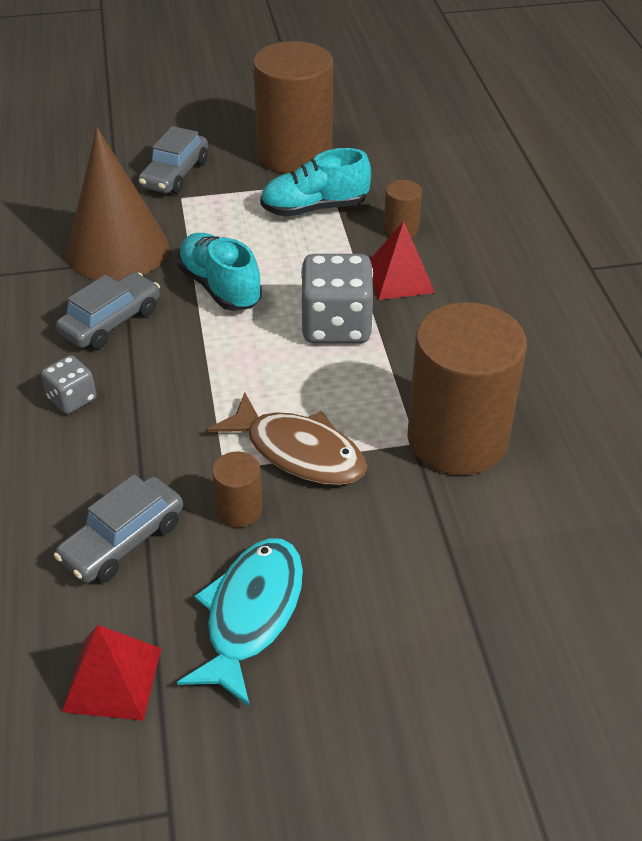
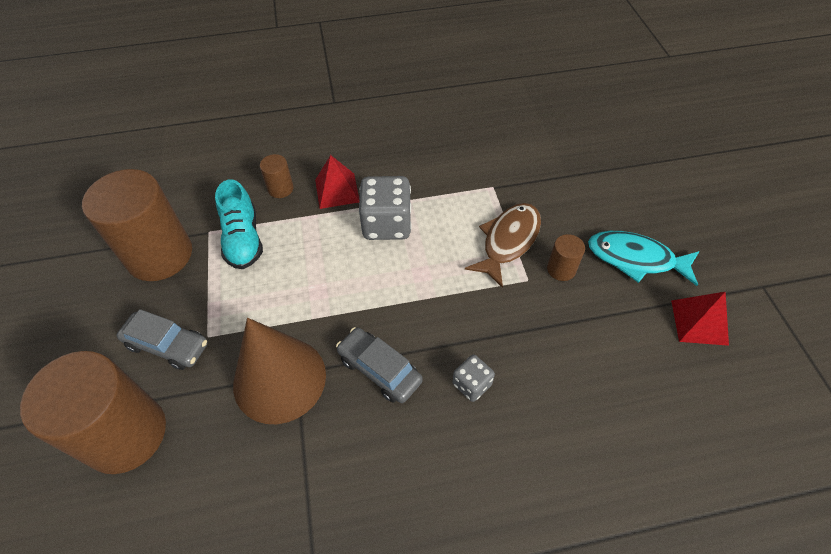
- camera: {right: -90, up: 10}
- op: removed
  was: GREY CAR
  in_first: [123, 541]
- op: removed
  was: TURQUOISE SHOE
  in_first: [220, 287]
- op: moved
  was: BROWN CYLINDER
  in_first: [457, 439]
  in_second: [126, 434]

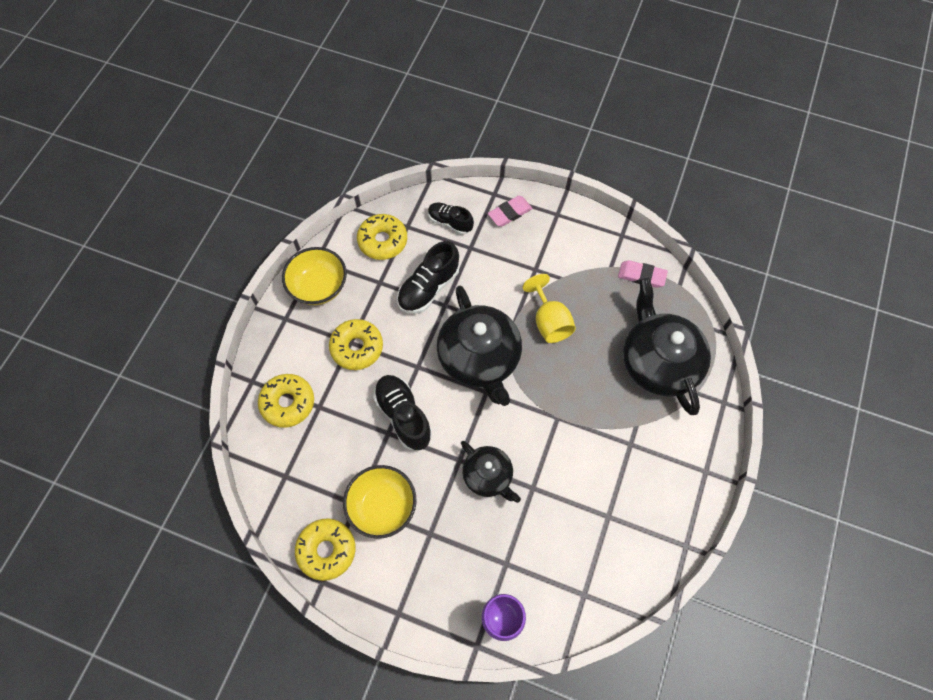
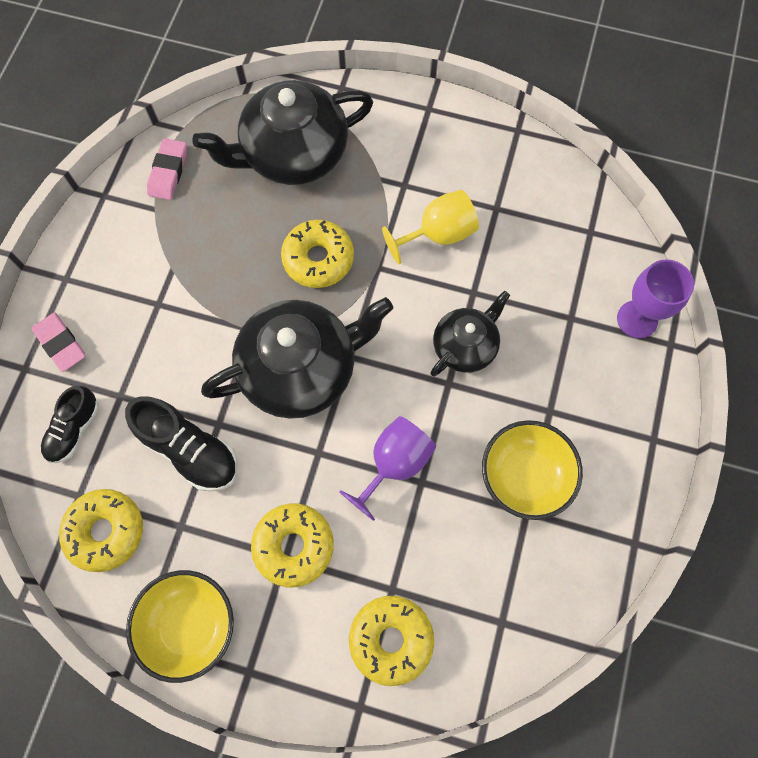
- camera: {right: -95, up: 5}
- op: moved
  was: YELLOW DONUT
  in_first: [326, 550]
  in_second: [318, 259]
- op: replaced
  was: BLACK SHOE
  now: PURPLE GOBLET
  in_first: [403, 416]
  in_second: [394, 464]
- op: moved
  was: YELLOW GOBLET
  in_first: [549, 322]
  in_second: [438, 234]

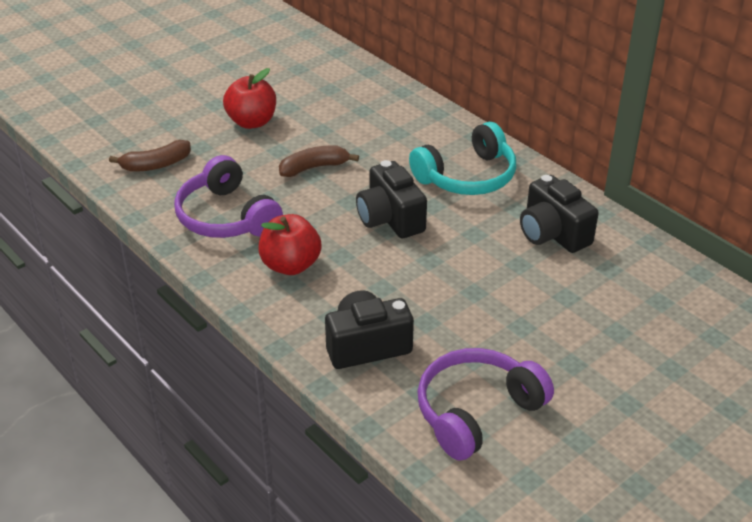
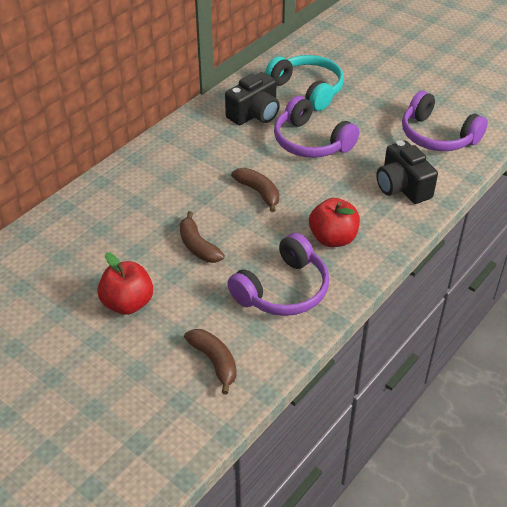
- camera: {right: -100, up: 5}
- op: replaced
  was: BLACK CAMERA
  now: BROWN BANANA
  in_first: [390, 219]
  in_second: [259, 192]
- op: moved
  was: TURQUOISE HEADPHONES
  in_first: [467, 176]
  in_second: [307, 89]
- op: added
  now: PURPLE HEADPHONES
  in_second: [311, 142]

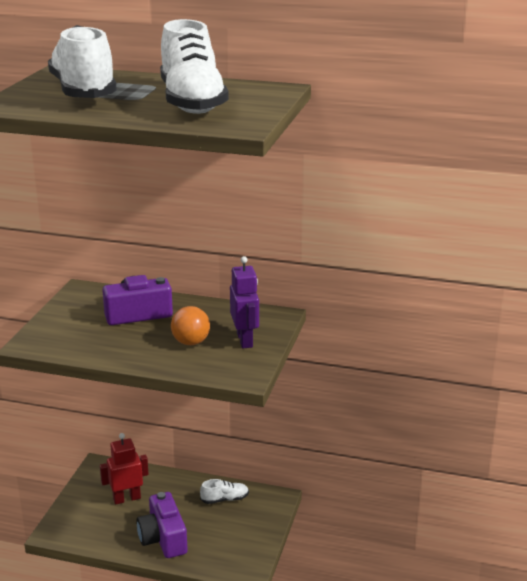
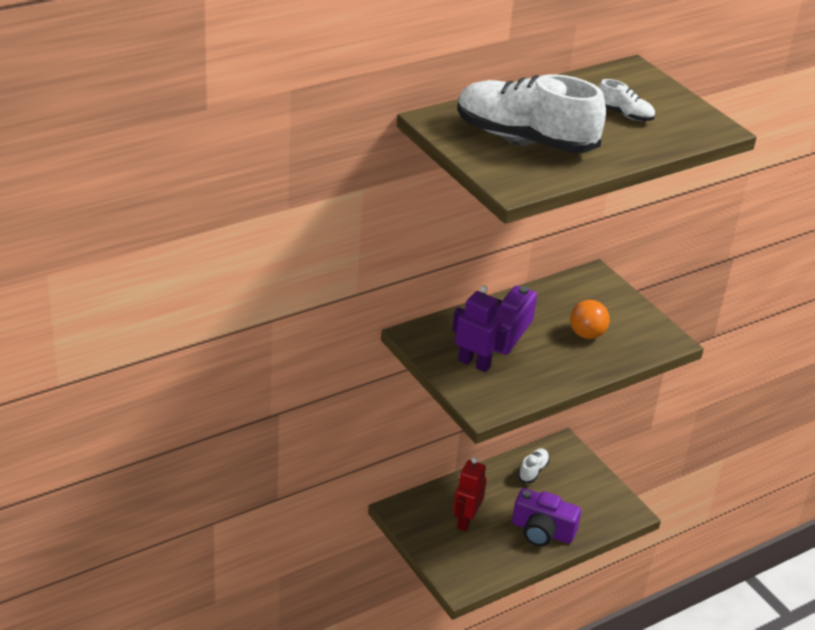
- camera: {right: -50, up: 10}
- op: resized
  was: WHITE SHOE
  in_first: [192, 102]
  in_second: [624, 114]
  ratio: 0.43
- op: moved
  was: PURPLE ROBOT
  in_first: [245, 340]
  in_second: [474, 363]

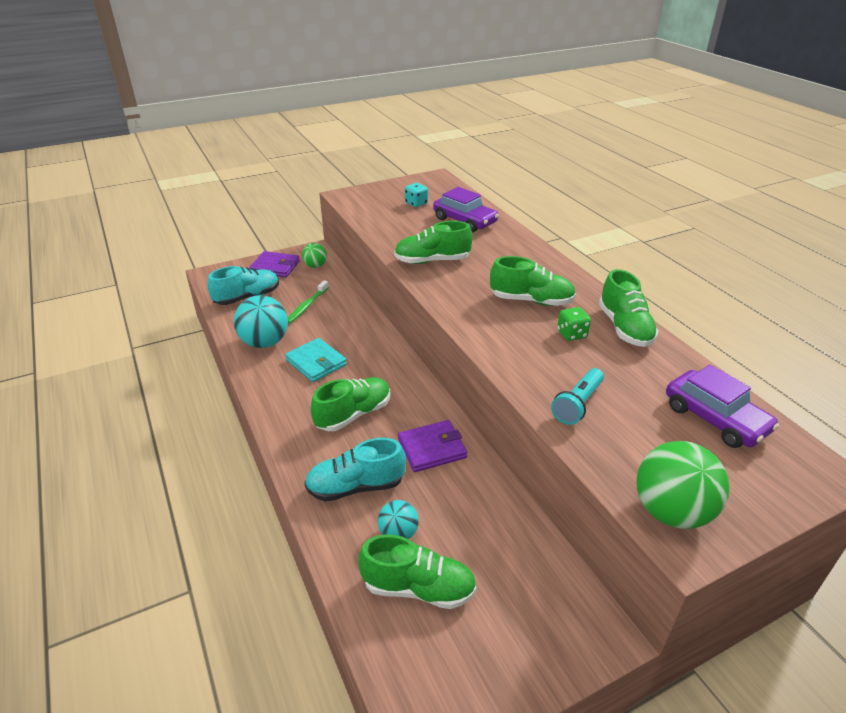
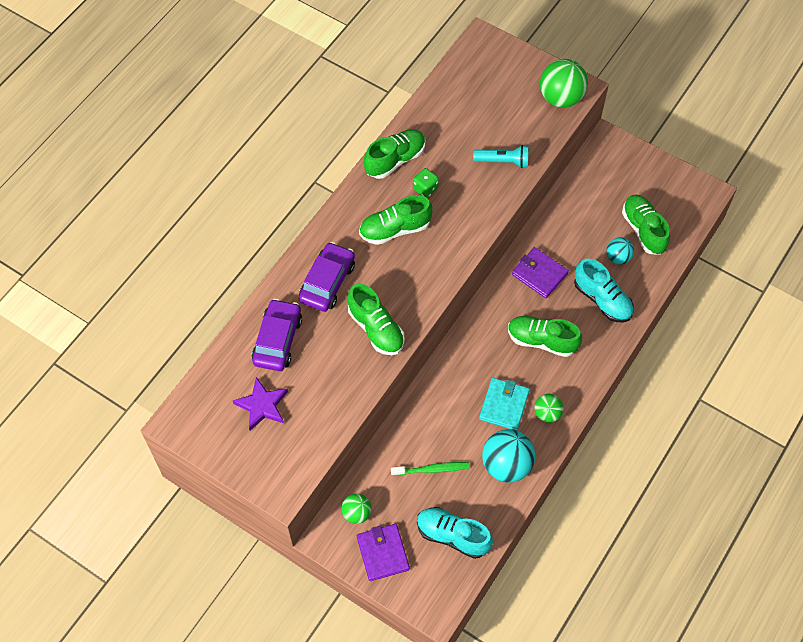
- camera: {right: -120, up: 25}
- op: replaced
  was: TURQUOISE DICE
  now: PURPLE STAR
  in_first: [416, 203]
  in_second: [262, 405]
- op: turned
  was: GREEN SHOE
  in_first: [531, 300]
  in_second: [395, 229]
  clockwise: -90
- op: moved
  was: PURPLE CAR
  in_first: [715, 418]
  in_second: [327, 282]
- op: added
  now: GREEN BALL
  in_second: [547, 413]

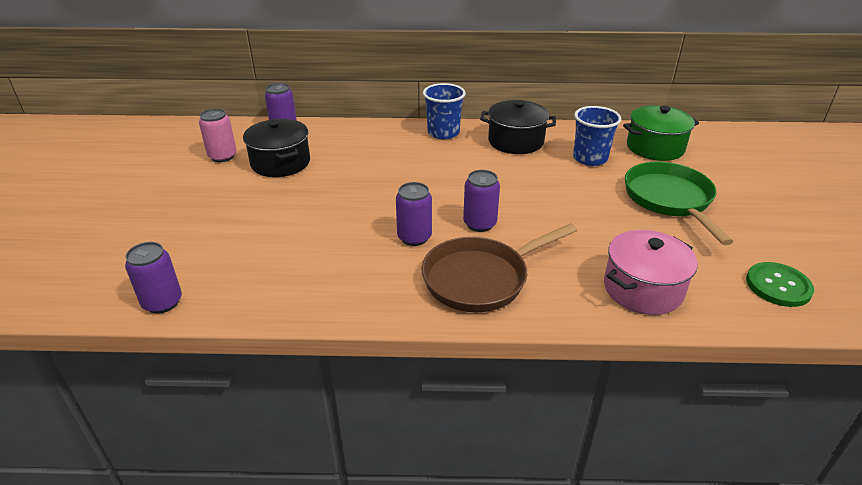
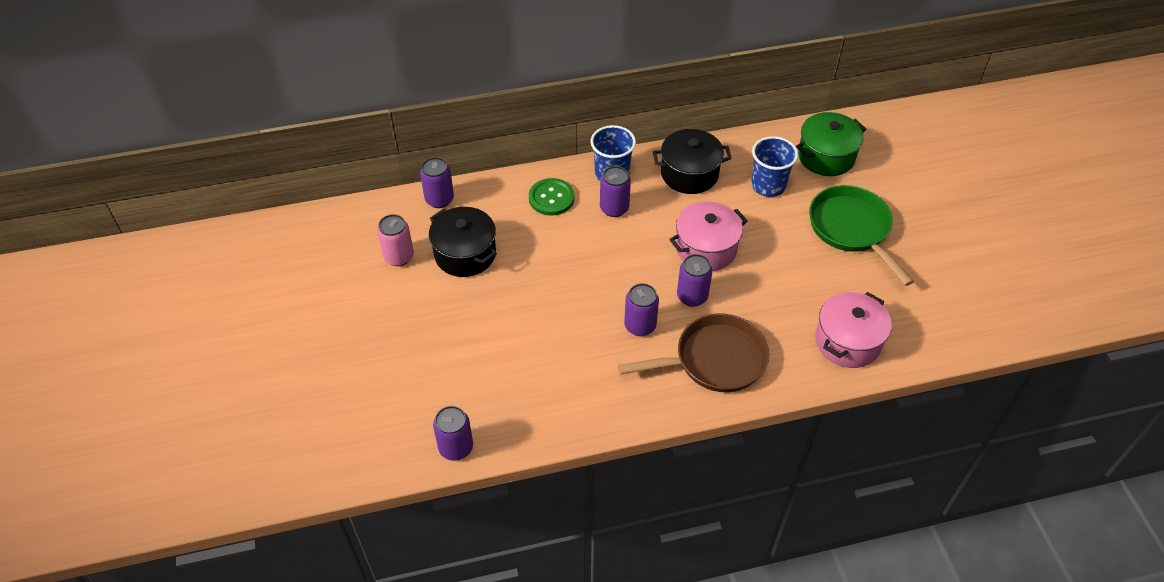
- camera: {right: -15, up: 15}
- op: turned
  was: BROWN PAN
  in_first: [481, 278]
  in_second: [714, 360]
  clockwise: -150
- op: moved
  was: GREEN BUTTON
  in_first: [778, 286]
  in_second: [551, 198]
- op: added
  now: PURPLE CAN
  in_second: [614, 208]
- op: added
  now: PINK POT
  in_second: [706, 248]

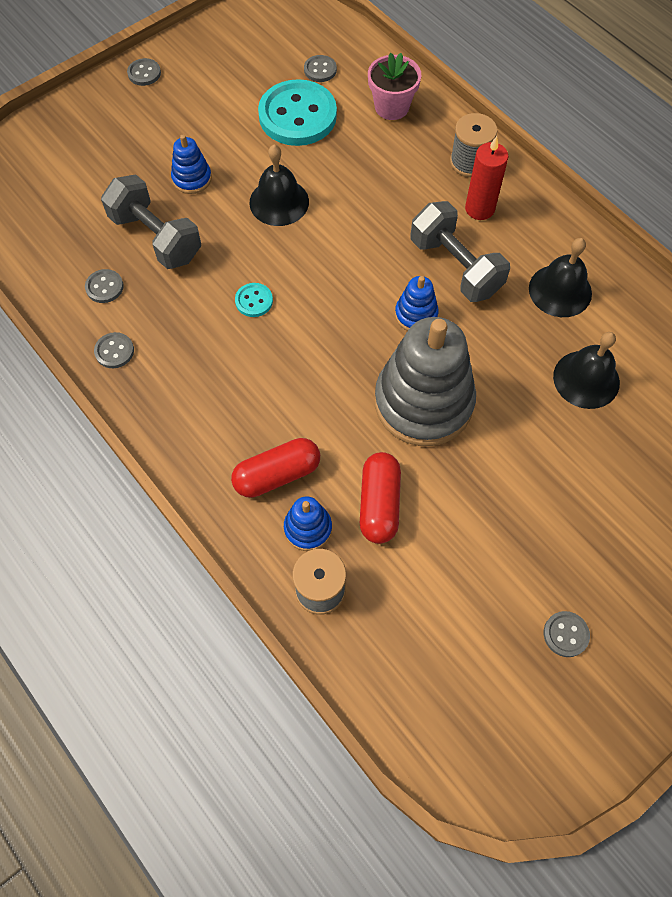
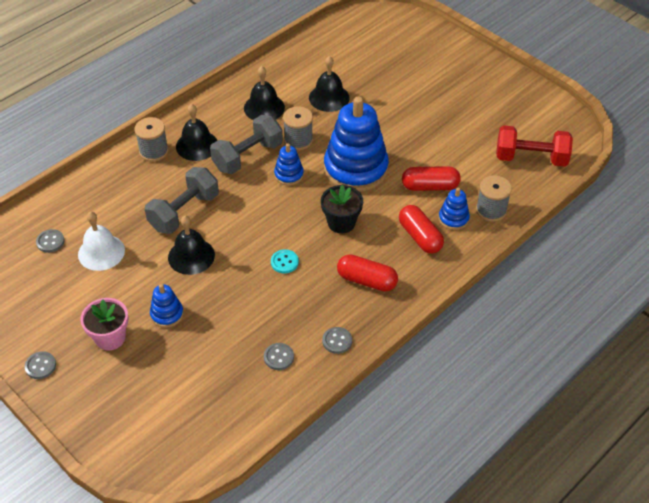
- camera: {right: -95, up: -15}
- op: moved
  was: GREY DUMBBELL
  in_first: [156, 237]
  in_second: [184, 212]
- op: replaced
  was: TURQUOISE BUTTON
  now: WHITE BELL
  in_first: [297, 116]
  in_second: [101, 252]
- op: moved
  was: PINK FLOWER POT
  in_first: [391, 107]
  in_second: [110, 337]
- op: recoloured
  was: GREY STACKING TOY
  now: BLUE STACKING TOY
  in_first: [423, 402]
  in_second: [355, 169]
- op: replaced
  was: RED CANDLE
  now: BLACK BELL
  in_first: [479, 208]
  in_second: [197, 145]
- op: removed
  was: GREY BUTTON
  in_first: [565, 634]
- op: added
  now: GREY SPOOL
  in_second: [298, 140]
- op: added
  now: BLACK FLOWER POT
  in_second: [341, 223]
- op: added
  now: RED CAPSULE
  in_second: [367, 280]
- op: added
  now: RED DUMBBELL
  in_second: [531, 158]

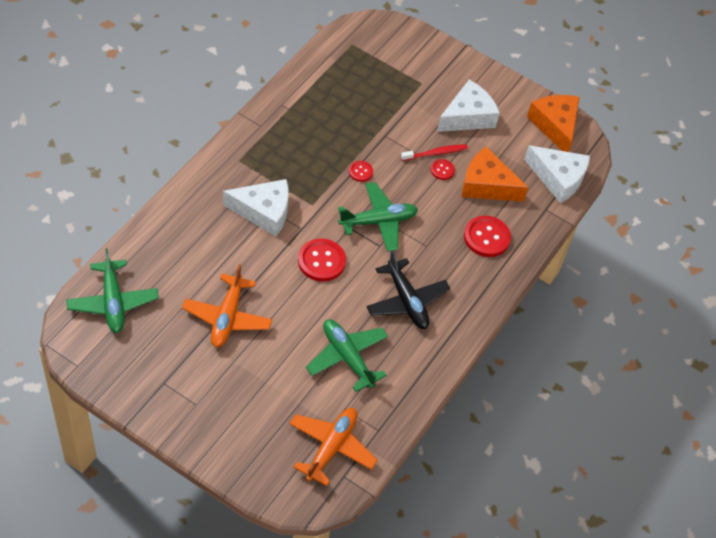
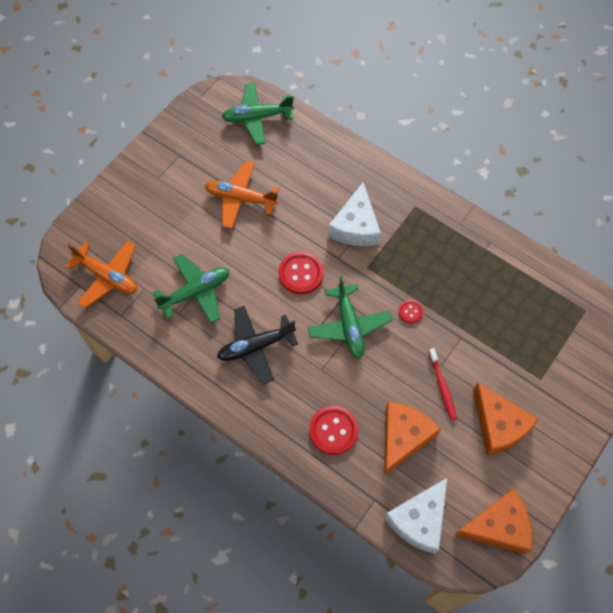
- camera: {right: 100, up: 10}
- op: removed
  was: RED BUTTON
  in_first: [442, 170]
- op: recoloured
  was: WHITE CHEESE
  now: ORANGE CHEESE
  in_first: [467, 116]
  in_second: [498, 425]

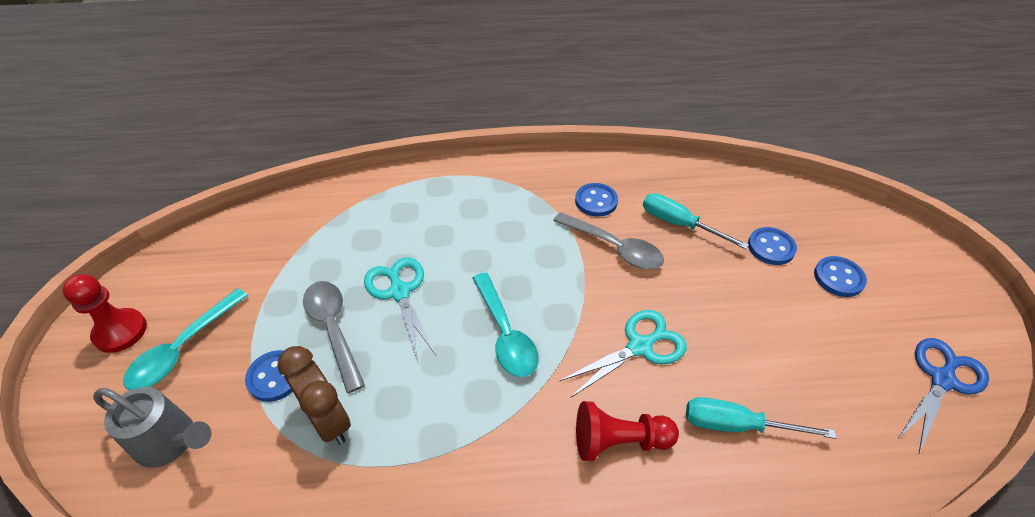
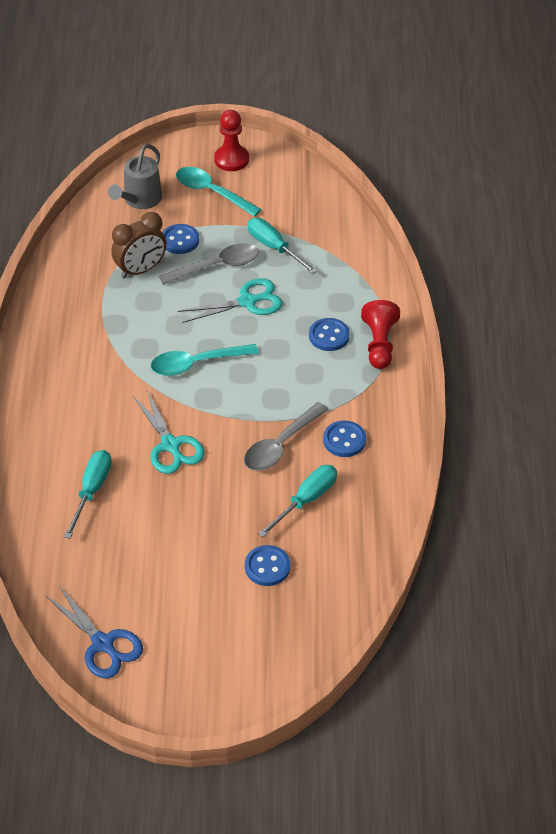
- camera: {right: 95, up: 0}
- op: moved
  was: RED PAWN
  in_first: [619, 441]
  in_second: [379, 344]
- op: moved
  was: BLUE BUTTON
  in_first: [838, 278]
  in_second: [329, 336]
- op: added
  now: TURQUOISE SCREWDRIVER
  in_second: [274, 248]

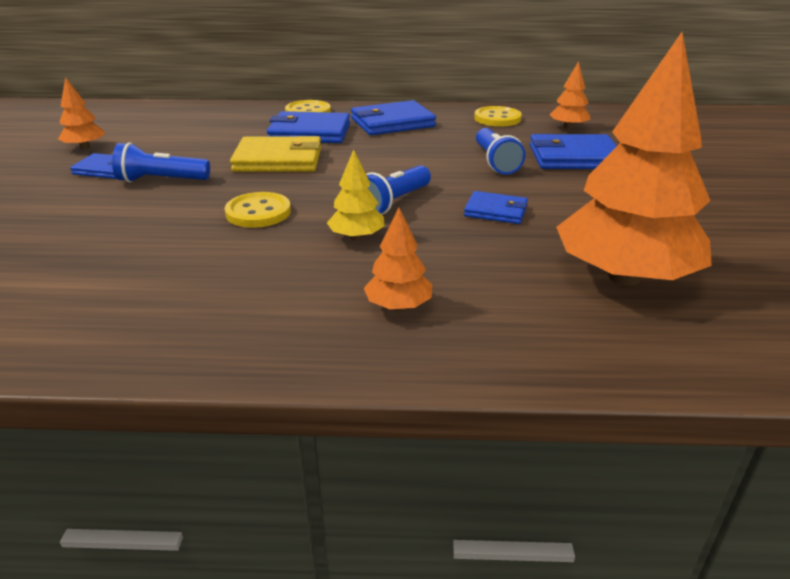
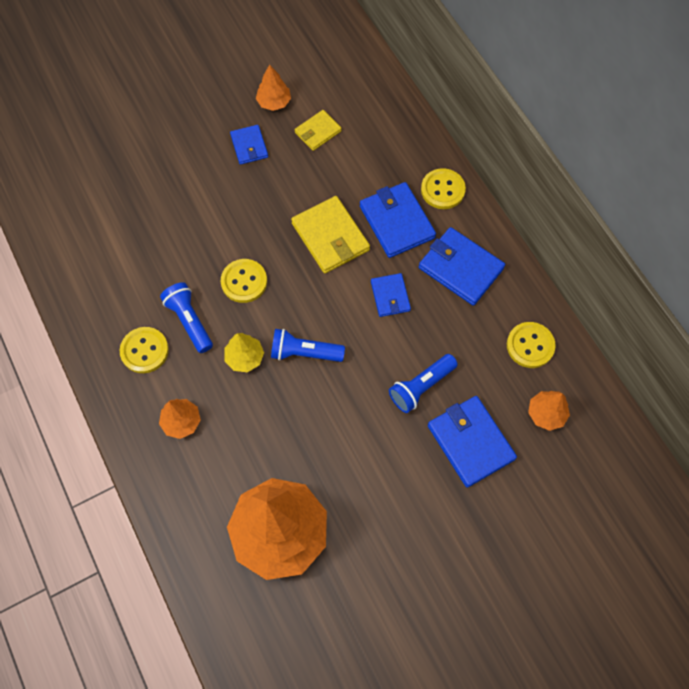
- camera: {right: 60, up: 35}
- op: moved
  was: BLUE FLASHLIGHT
  in_first: [161, 180]
  in_second: [189, 321]
- op: moved
  was: BLUE WALLET
  in_first: [495, 211]
  in_second: [390, 296]
- op: added
  now: YELLOW BUTTON
  in_second: [144, 351]
- op: added
  now: YELLOW WALLET
  in_second: [318, 132]

